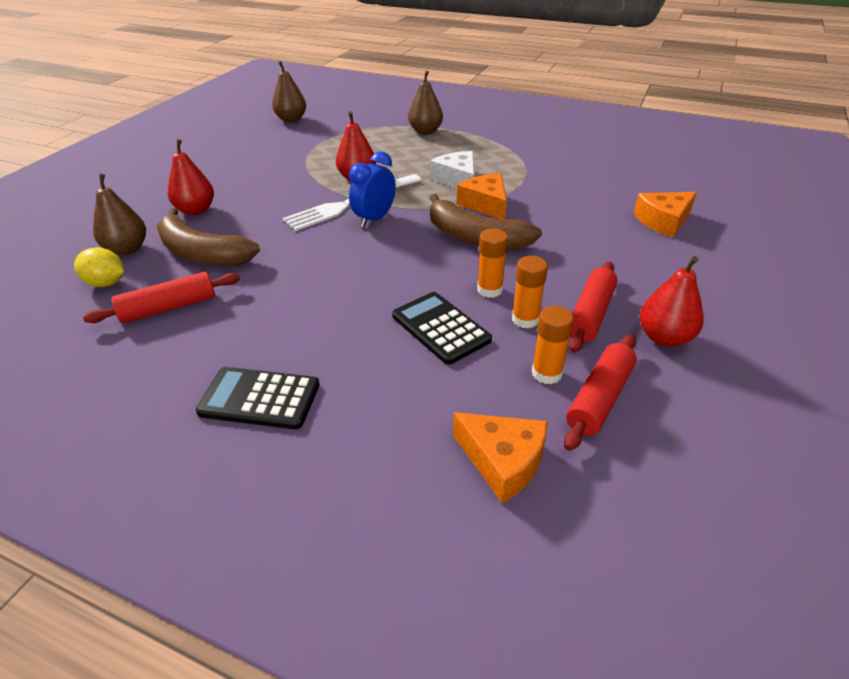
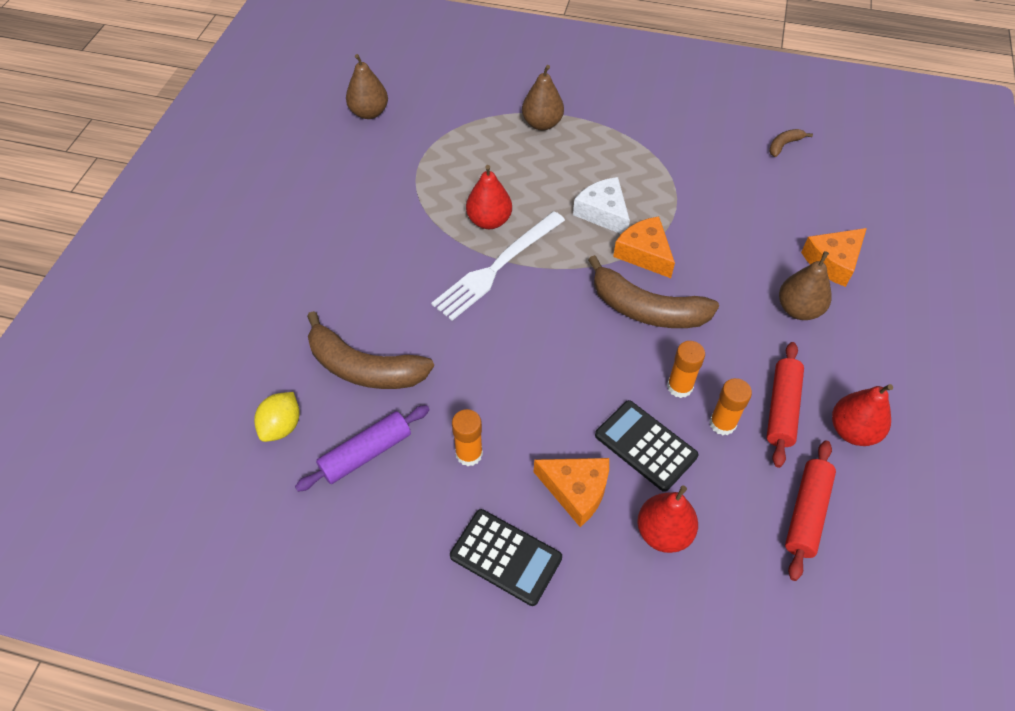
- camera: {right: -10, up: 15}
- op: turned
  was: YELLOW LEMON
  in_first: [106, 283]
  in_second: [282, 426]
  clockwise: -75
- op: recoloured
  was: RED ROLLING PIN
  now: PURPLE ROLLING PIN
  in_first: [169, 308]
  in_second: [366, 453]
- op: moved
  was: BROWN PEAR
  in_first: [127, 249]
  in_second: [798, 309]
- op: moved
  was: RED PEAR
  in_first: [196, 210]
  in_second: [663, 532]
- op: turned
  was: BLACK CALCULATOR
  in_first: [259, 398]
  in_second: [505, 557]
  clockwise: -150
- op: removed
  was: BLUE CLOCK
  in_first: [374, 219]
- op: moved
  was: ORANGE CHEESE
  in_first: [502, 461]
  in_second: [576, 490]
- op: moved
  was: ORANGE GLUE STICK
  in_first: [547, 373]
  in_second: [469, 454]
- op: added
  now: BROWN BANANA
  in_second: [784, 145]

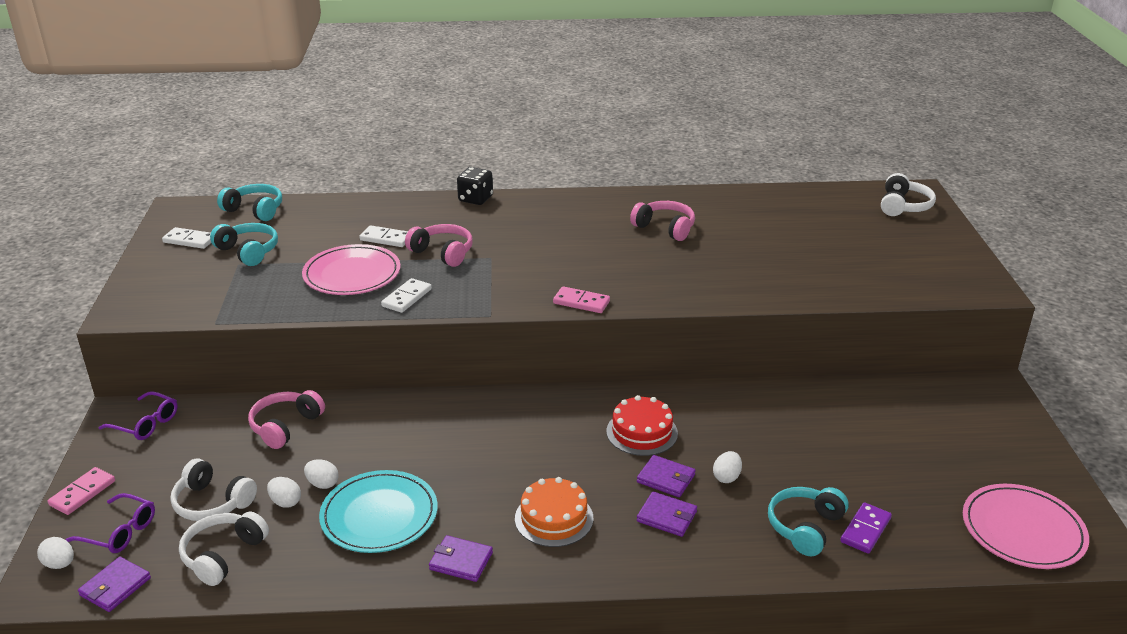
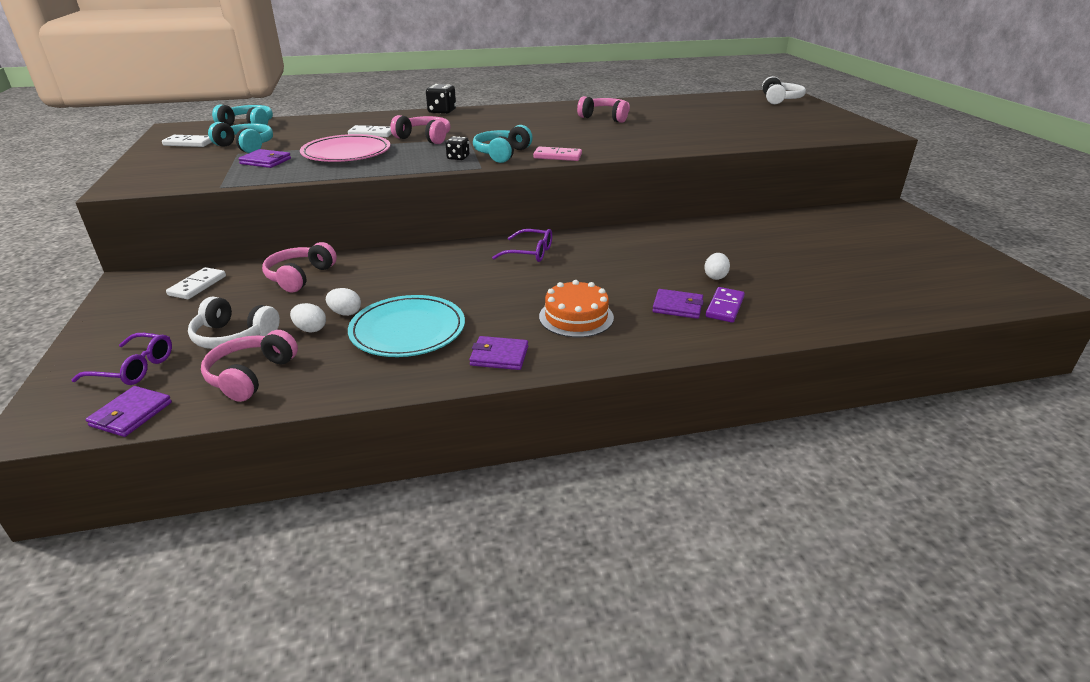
- camera: {right: -10, up: 0}
- op: removed
  was: WHITE EGG
  in_first: [60, 564]
- op: removed
  was: PINK DOMINO
  in_first: [82, 493]
- op: moved
  was: PURPLE GLASSES
  in_first: [145, 423]
  in_second: [529, 253]
- op: recoloured
  was: WHITE HEADPHONES
  now: PINK HEADPHONES
  in_first: [223, 555]
  in_second: [251, 375]
- op: moved
  was: WHITE DOMINO
  in_first: [407, 298]
  in_second: [198, 286]
- op: removed
  was: RED CAKE
  in_first: [642, 432]
- op: moved
  was: PURPLE WALLET
  in_first: [666, 478]
  in_second: [265, 161]
- op: moved
  was: TURQUOISE HEADPHONES
  in_first: [805, 527]
  in_second: [502, 154]
- op: moved
  was: PURPLE DOMINO
  in_first: [865, 530]
  in_second: [724, 307]
- op: removed
  was: PINK PLATE
  in_first: [1023, 530]
- op: added
  now: BLACK DICE
  in_second: [458, 158]

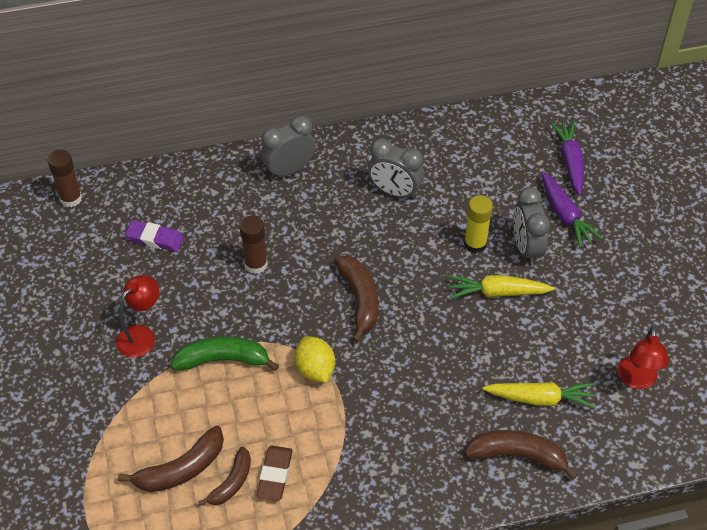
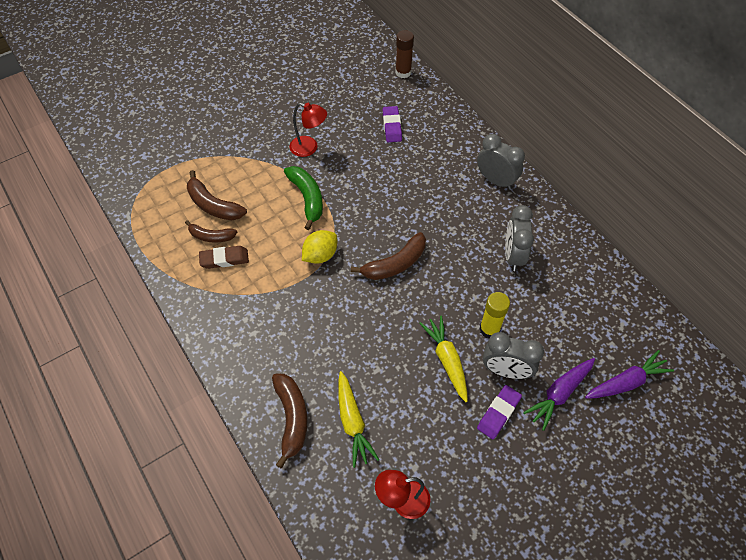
- camera: {right: 70, up: 5}
- op: removed
  was: BROWN GLUE STICK
  in_first: [256, 264]
- op: turned
  was: GREY CLOCK
  in_first: [526, 248]
  in_second: [506, 371]
  clockwise: -135
- op: added
  now: PURPLE ERASER
  in_second: [498, 413]

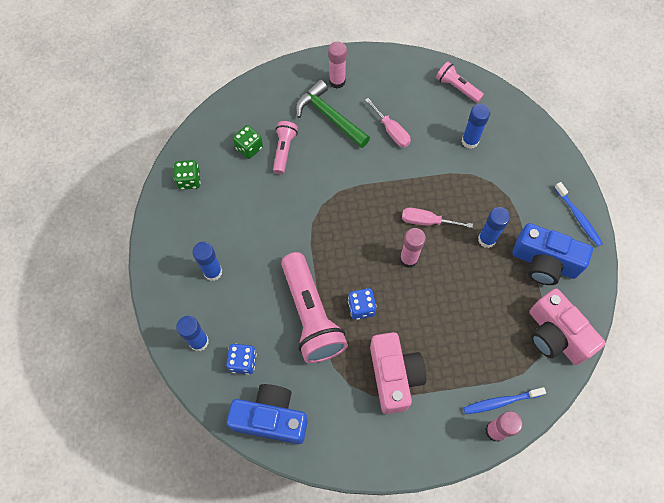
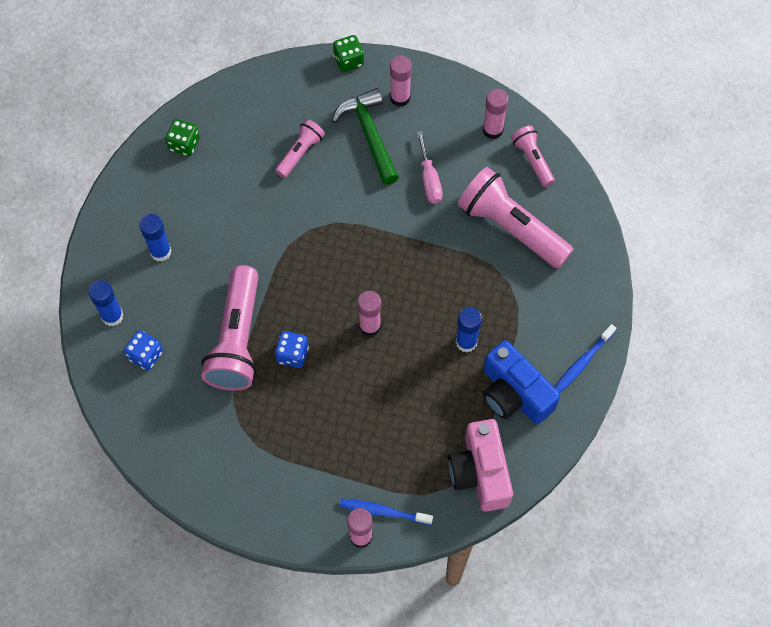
- camera: {right: 25, up: 0}
- op: removed
  was: BLUE CAMERA
  in_first: [271, 418]
- op: moved
  was: GREEN DICE
  in_first: [249, 148]
  in_second: [348, 61]
- op: removed
  was: PINK CAMERA
  in_first: [394, 376]
- op: removed
  was: PINK SCREWDRIVER
  in_first: [427, 221]
- op: replaced
  was: BLUE GLUE STICK
  now: PINK FLASHLIGHT
  in_first: [470, 141]
  in_second: [511, 227]
- op: turned
  was: BLUE TOOTHBRUSH
  in_first: [578, 217]
  in_second: [582, 362]
  clockwise: 45
- op: added
  now: PINK GLUE STICK
  in_second: [492, 130]

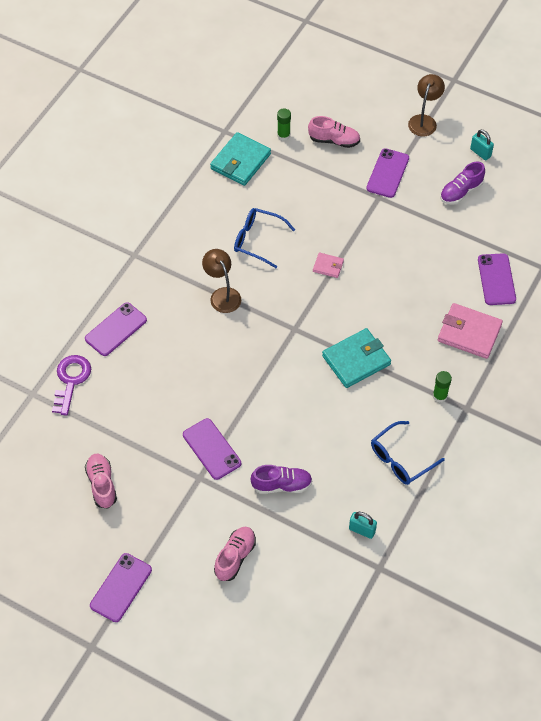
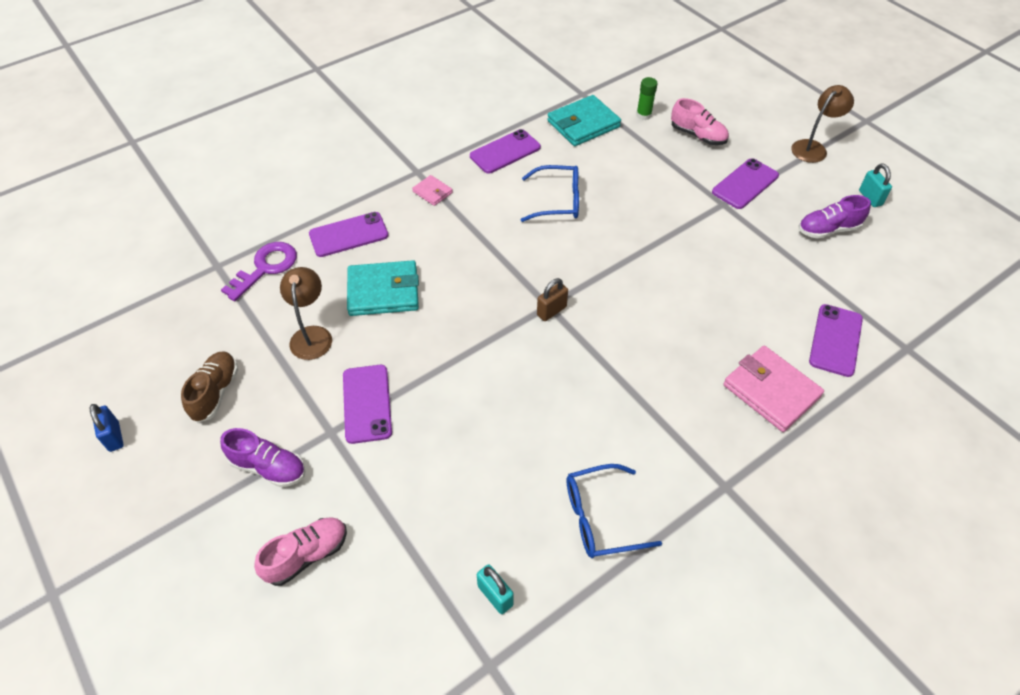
- camera: {right: 25, up: -5}
- op: recoloured
  was: PINK SHOE
  now: BROWN SHOE
  in_first: [102, 484]
  in_second: [215, 392]
- op: moved
  was: PURPLE PHONE
  in_first: [121, 587]
  in_second: [505, 152]
- op: moved
  was: BROWN LAMP
  in_first: [222, 295]
  in_second: [312, 335]
- op: turned
  was: BLUE GLASSES
  in_first: [257, 240]
  in_second: [558, 201]
  clockwise: 135
- op: moved
  was: PURPLE SHOE
  in_first: [282, 485]
  in_second: [269, 467]
- op: moved
  was: PINK WALLET
  in_first: [328, 266]
  in_second: [432, 192]
- op: moved
  was: TURQUOISE WALLET
  in_first: [356, 360]
  in_second: [383, 291]
- op: removed
  was: GREEN GLUE STICK
  in_first: [439, 396]
- op: added
  now: BLUE PADLOCK
  in_second: [114, 436]
- op: added
  now: BROWN PADLOCK
  in_second: [551, 311]

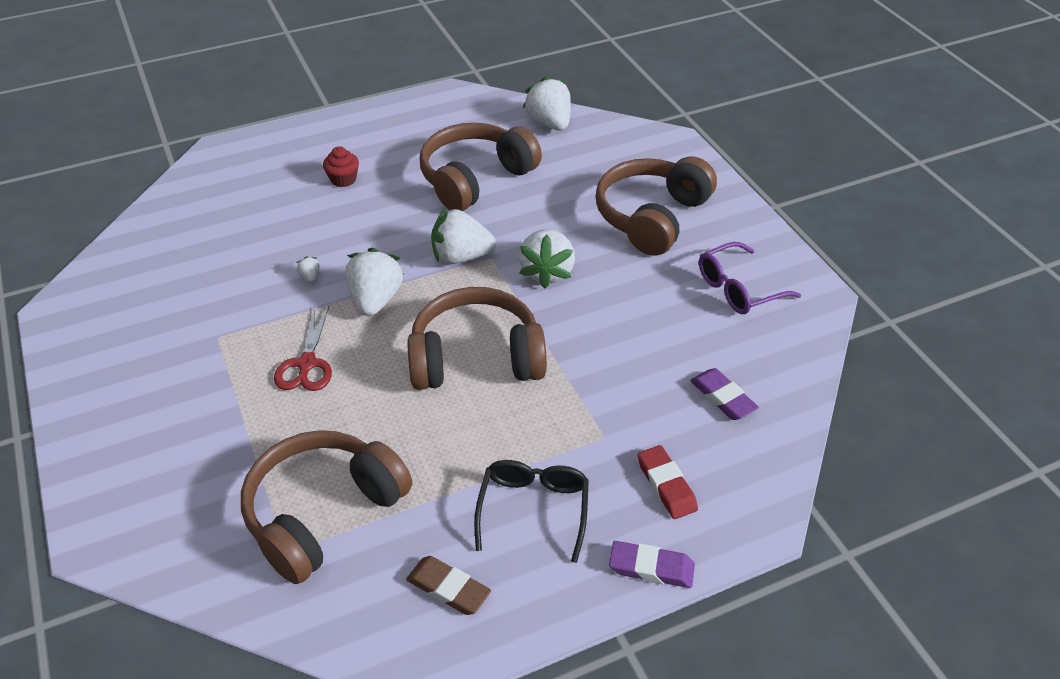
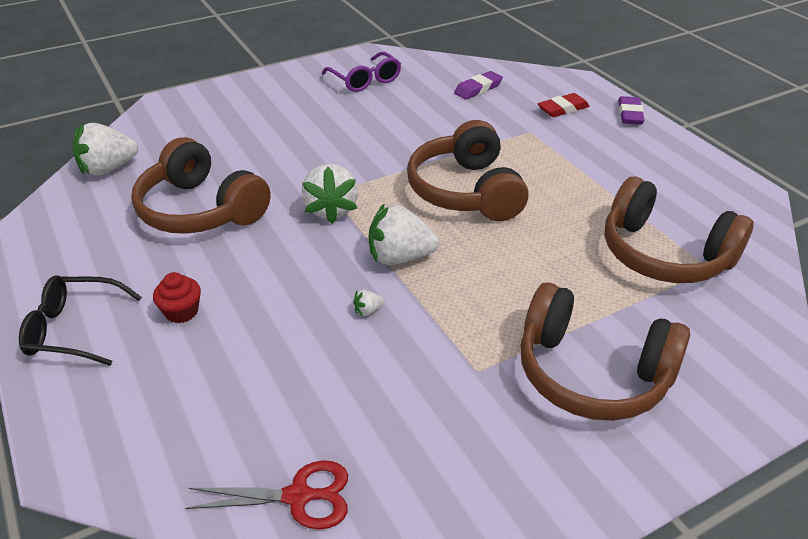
- camera: {right: -95, up: -5}
- op: moved
  was: RED SCISSORS
  in_first: [306, 364]
  in_second: [298, 496]
- op: removed
  was: BROWN ERASER
  in_first: [448, 588]
- op: moved
  was: BLACK GLASSES
  in_first: [533, 510]
  in_second: [75, 329]
- op: removed
  was: WHITE STRAWBERRY
  in_first: [547, 272]
- op: moved
  was: BROWN HEADPHONES
  in_first: [652, 217]
  in_second: [592, 373]

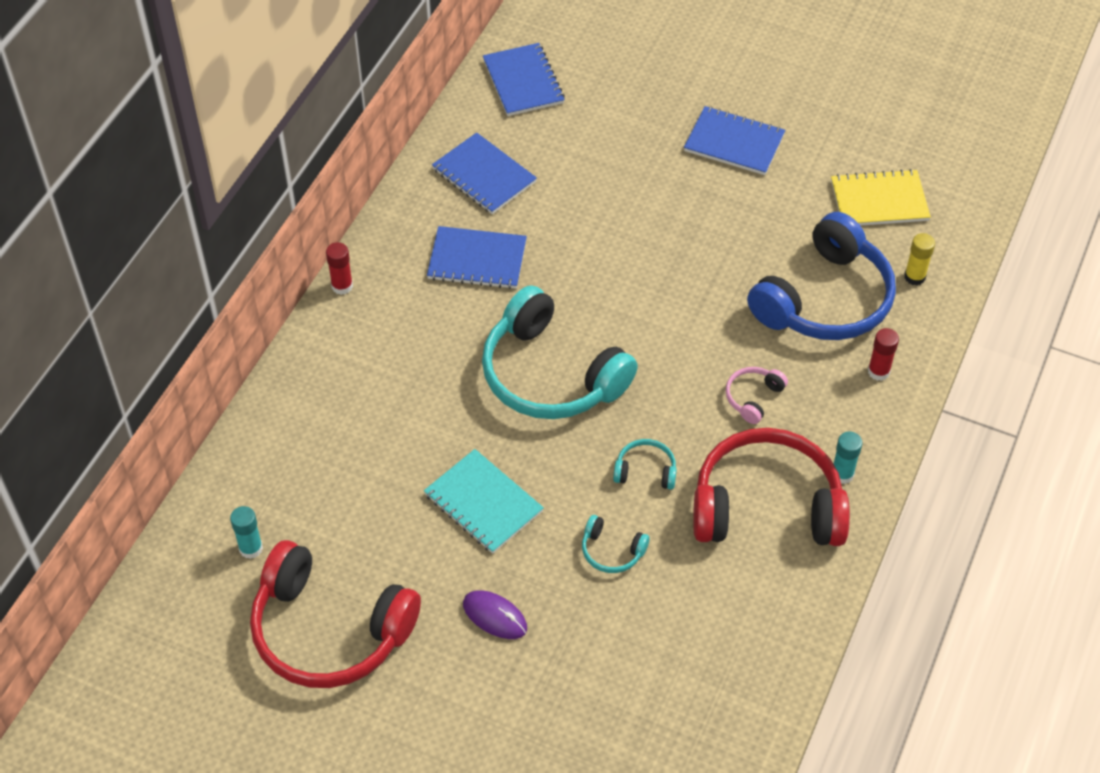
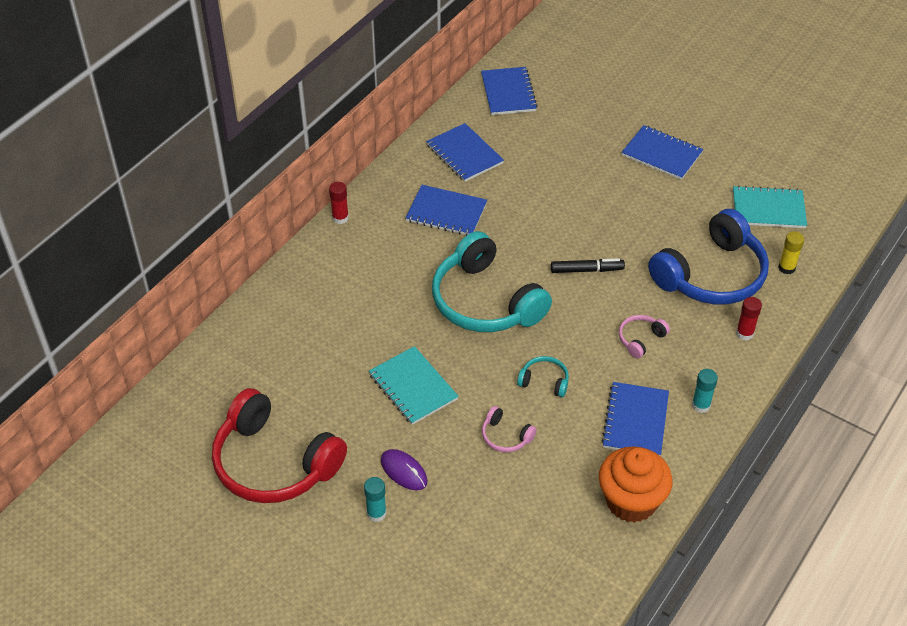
- camera: {right: 10, up: -5}
- op: moved
  was: TURQUOISE GLUE STICK
  in_first: [251, 548]
  in_second: [376, 513]
- op: recoloured
  was: TURQUOISE HEADPHONES
  now: PINK HEADPHONES
  in_first: [612, 551]
  in_second: [505, 436]
- op: replaced
  was: RED HEADPHONES
  now: BLUE NOTEBOOK
  in_first: [766, 506]
  in_second: [635, 421]
- op: recoloured
  was: YELLOW NOTEBOOK
  now: TURQUOISE NOTEBOOK
  in_first: [879, 200]
  in_second: [768, 209]
- op: added
  now: BLACK MARKER
  in_second: [586, 270]
- op: added
  now: ORANGE CUPCAKE
  in_second: [631, 501]

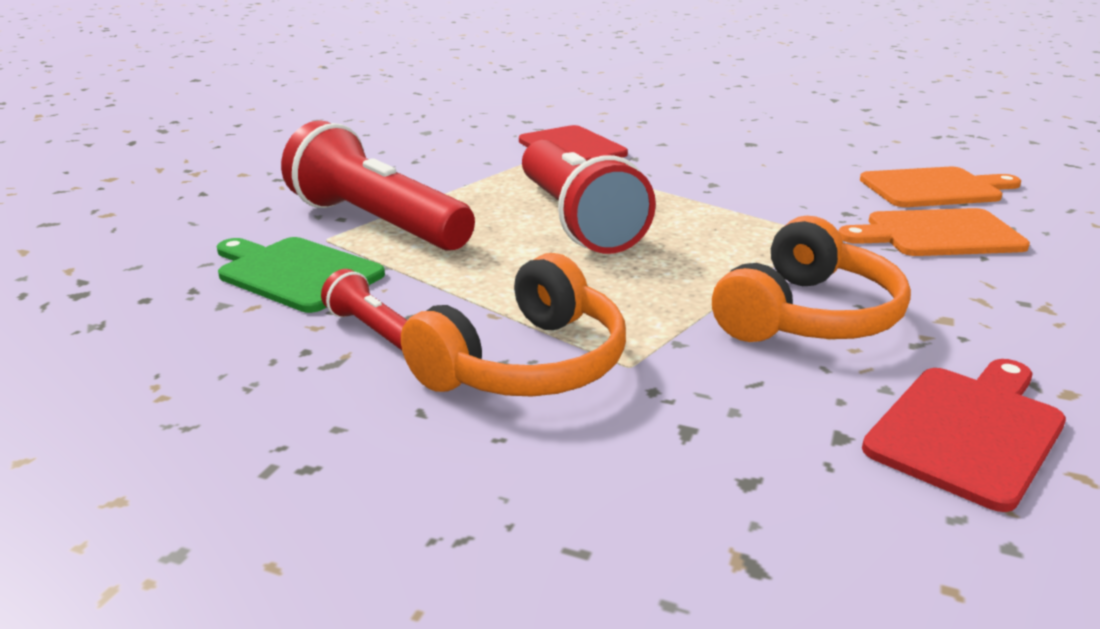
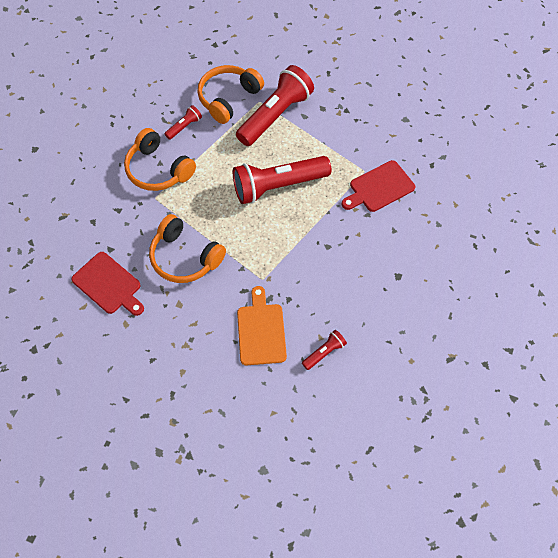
- camera: {right: 90, up: 35}
- op: replaced
  was: GREEN CUTTING BOARD
  now: ORANGE HEADPHONES
  in_first: [295, 273]
  in_second: [228, 98]
- op: replaced
  was: ORANGE CUTTING BOARD
  now: RED FLASHLIGHT
  in_first: [935, 188]
  in_second: [324, 352]

